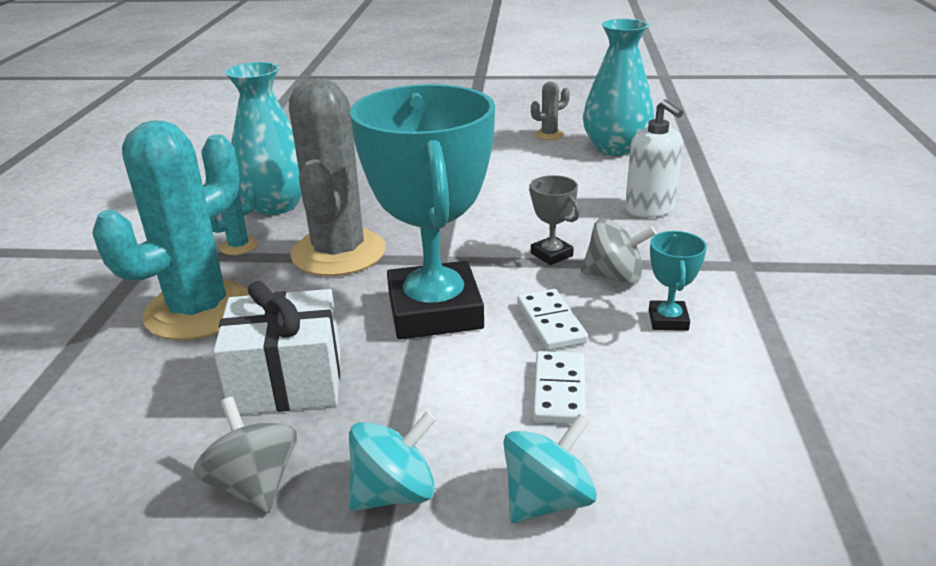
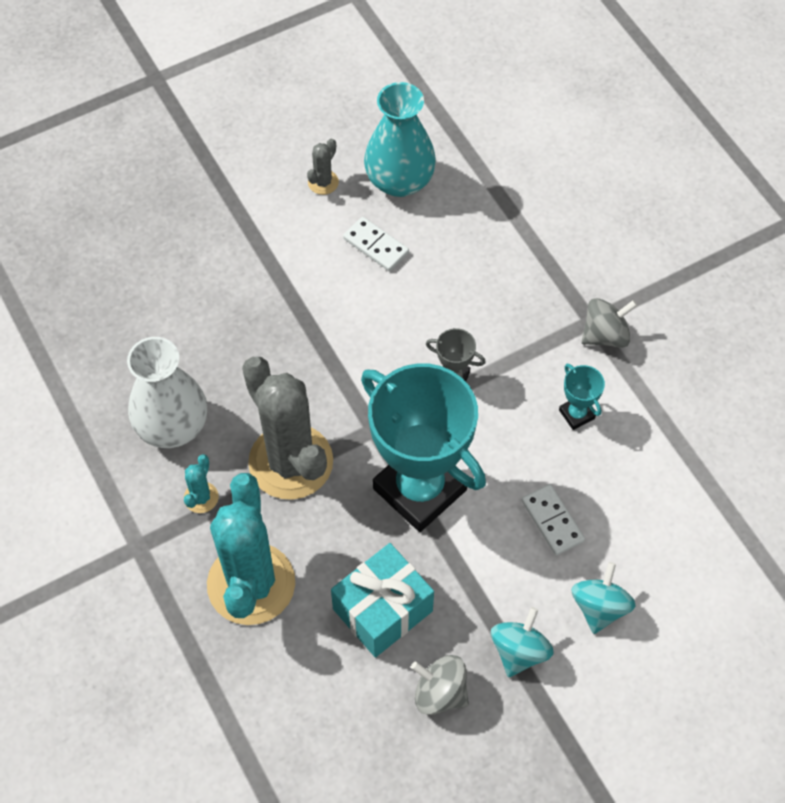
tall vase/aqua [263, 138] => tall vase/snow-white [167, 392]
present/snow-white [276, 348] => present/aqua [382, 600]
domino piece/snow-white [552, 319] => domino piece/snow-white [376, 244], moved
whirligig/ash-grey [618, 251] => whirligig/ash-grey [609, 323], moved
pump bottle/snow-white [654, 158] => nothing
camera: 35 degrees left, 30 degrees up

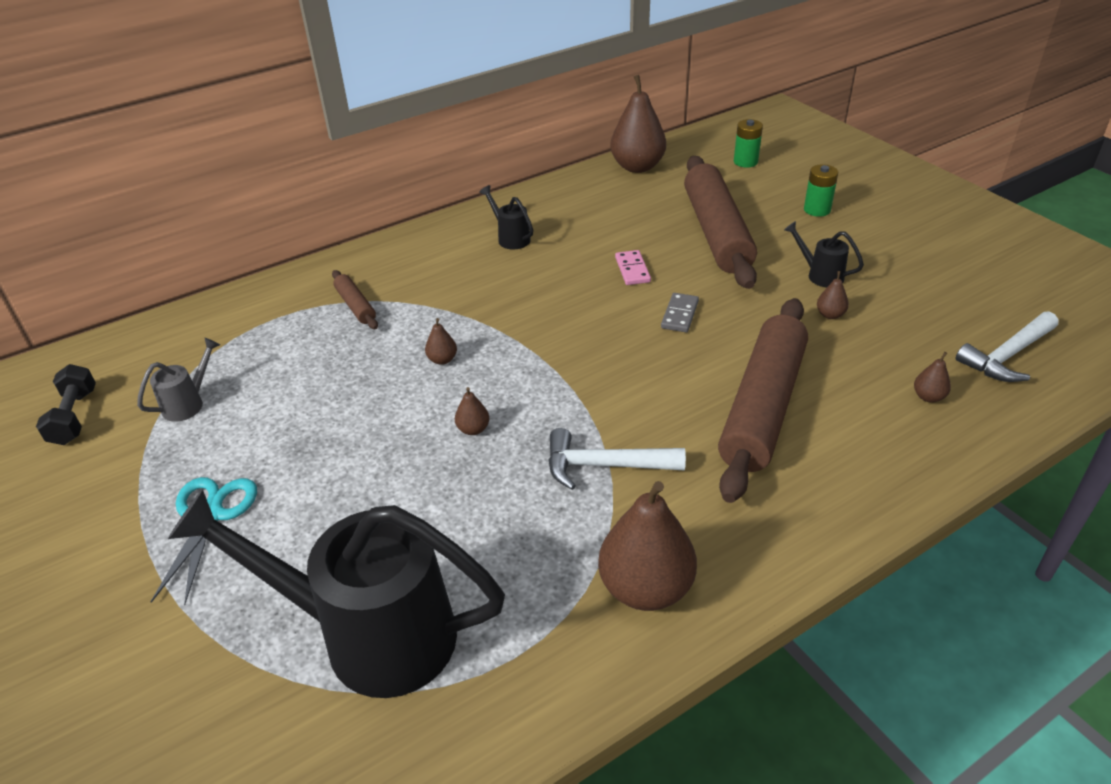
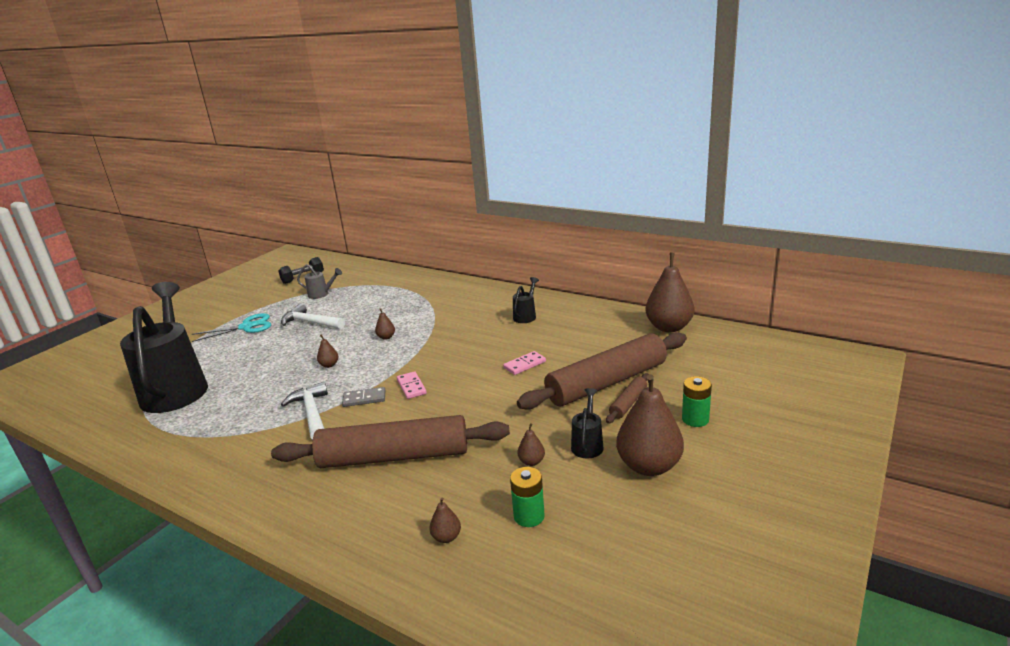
carpenter's hammer/snow-white [1007, 346] => carpenter's hammer/snow-white [313, 316], moved
domino piece/ash-grey [680, 312] => domino piece/ash-grey [363, 397], moved
nothing => domino piece/pink [412, 385]
battery/leaf-green [748, 143] => battery/leaf-green [527, 497], moved
rolling pin/dark brown [355, 299] => rolling pin/dark brown [627, 398], moved
toy pear/dark brown [647, 546] => toy pear/dark brown [650, 425], moved
camera: 65 degrees right, 15 degrees down

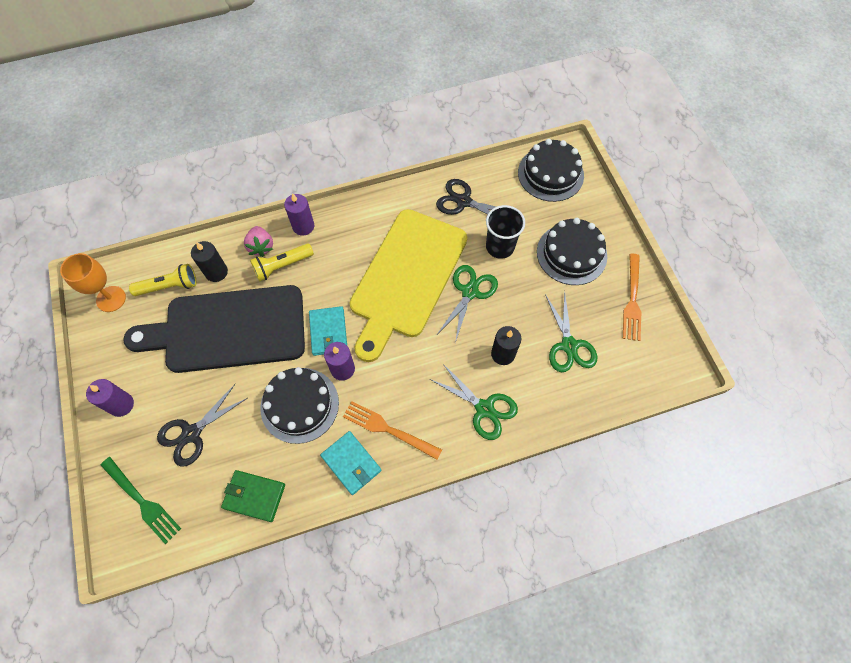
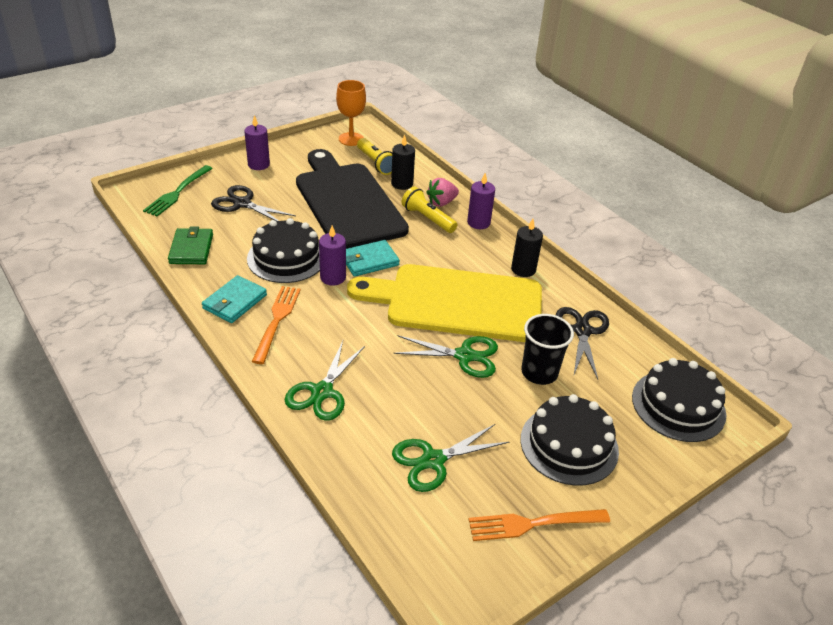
pillar candle/ebony [506, 345] => pillar candle/ebony [527, 248], moved
camera: 70 degrees right, 25 degrees down

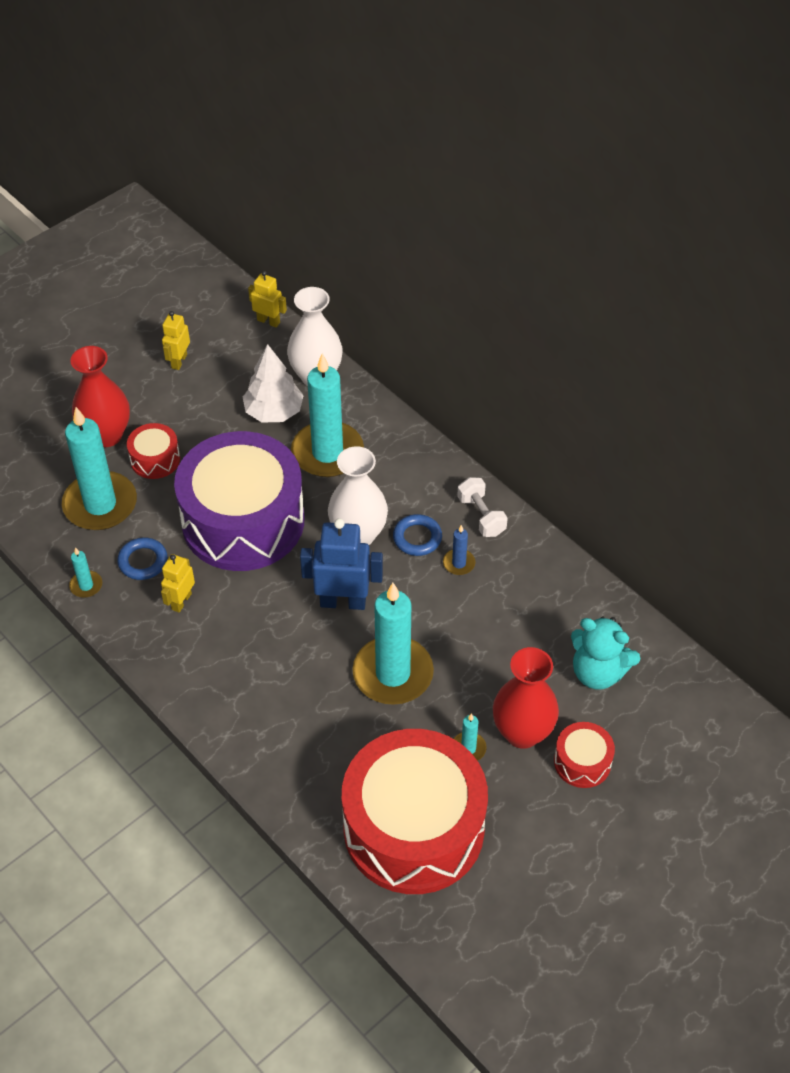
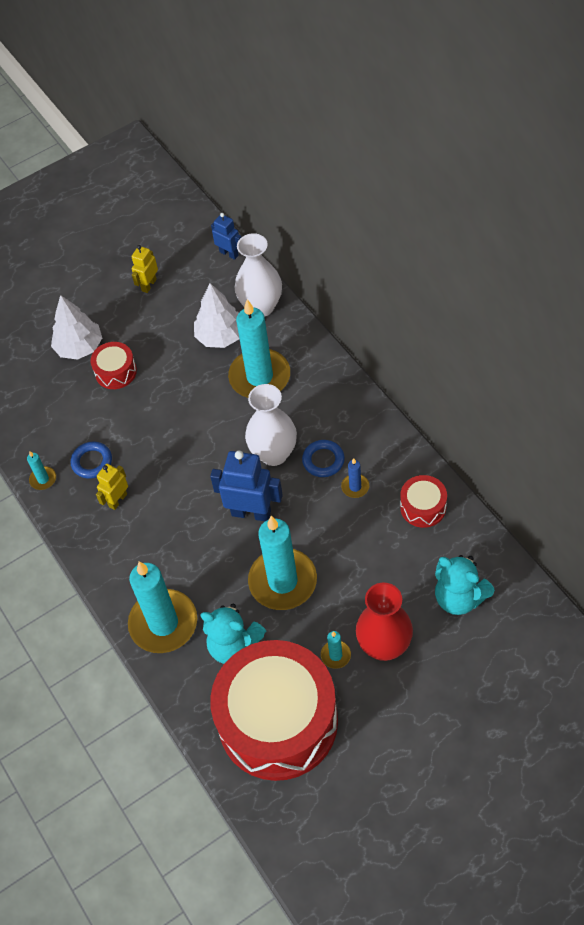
tall vase/scarlet [100, 396] => toy tree/snow-white [76, 327]
pillar candle/aqua [99, 468] => pillar candle/aqua [162, 607], moved
nothing => teddy/aqua [233, 634]
robot figure/bright yellow [267, 299] => robot figure/blue [226, 236]
drum/scarlet [584, 755] => drum/scarlet [423, 501], moved
drum/royal purple [239, 501] => nothing
hand weight/snow-white [482, 507] => nothing
camera: 15 degrees right, 5 degrees up

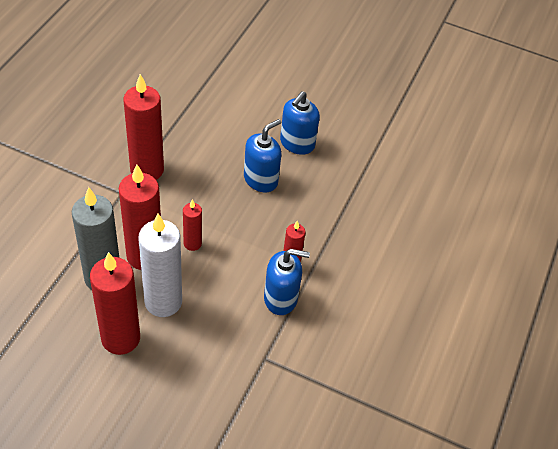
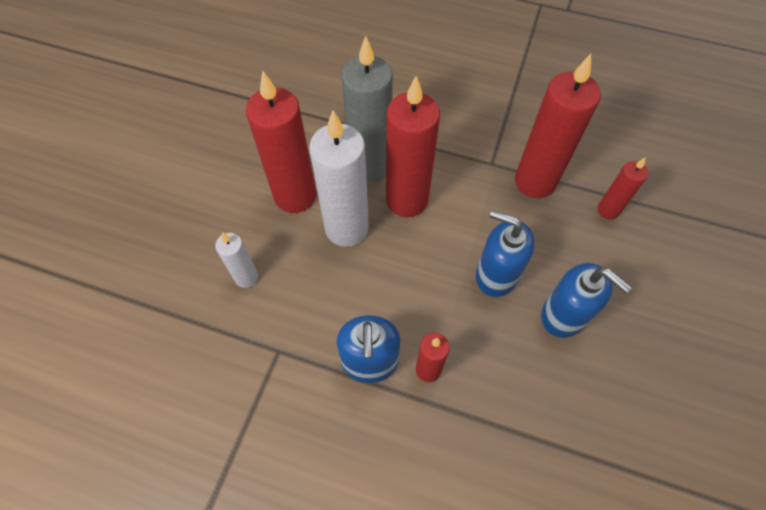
nothing => pillar candle/snow-white [236, 260]
pump bottle/blue [300, 123] => pump bottle/blue [505, 253], moved
pillar candle/scarlet [192, 225] => pillar candle/scarlet [622, 188], moved
camera: 90 degrees right, 10 degrees up

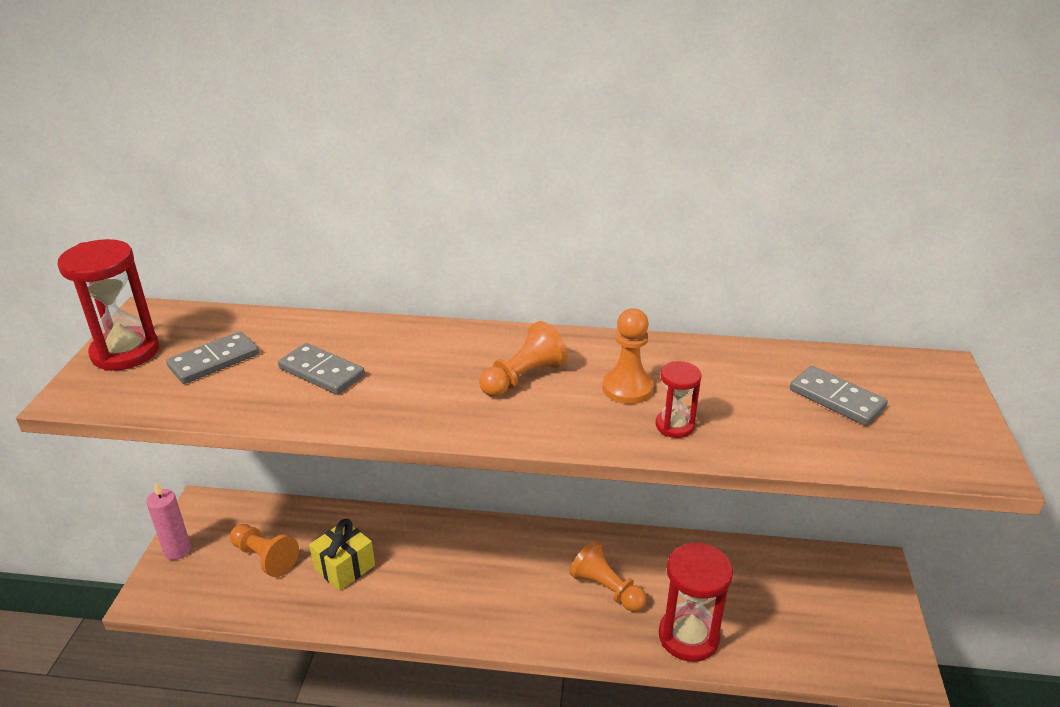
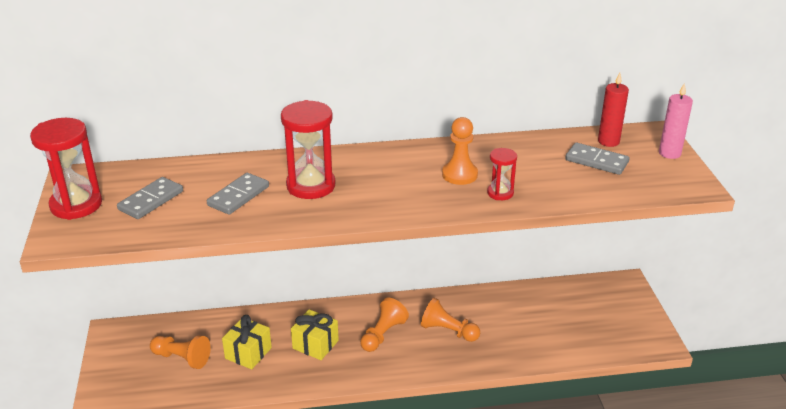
domino piece/ash-grey [321, 369] => domino piece/ash-grey [238, 194], 75 degrees counterclockwise
sandglass/scarlet [696, 602] => sandglass/scarlet [308, 149], moved
nothing => present/bright yellow [315, 334]
pawn/bright orange [523, 359] => pawn/bright orange [384, 325], moved
nothing => pillar candle/scarlet [613, 110]
pillar candle/pink [168, 521] => pillar candle/pink [676, 121], moved
camera: 15 degrees left, 0 degrees up

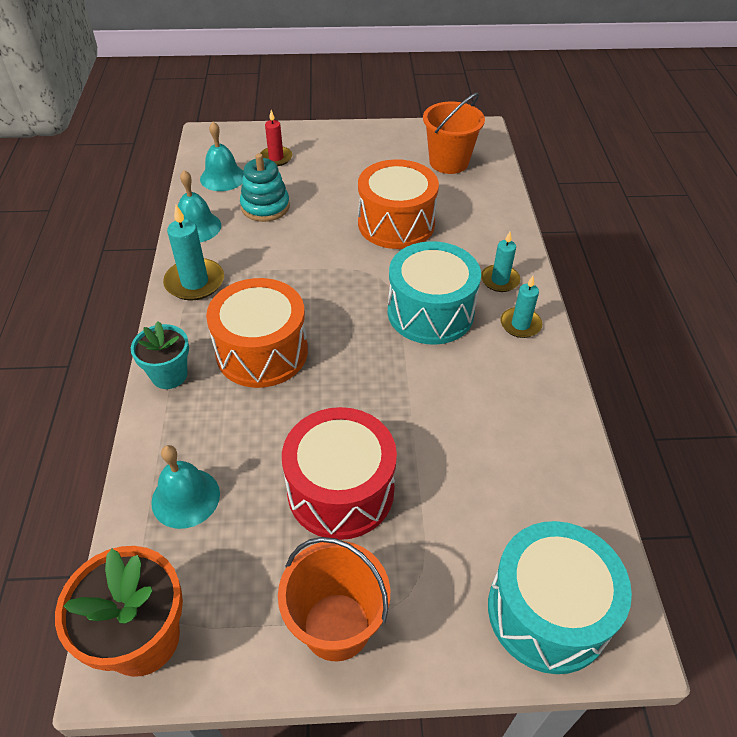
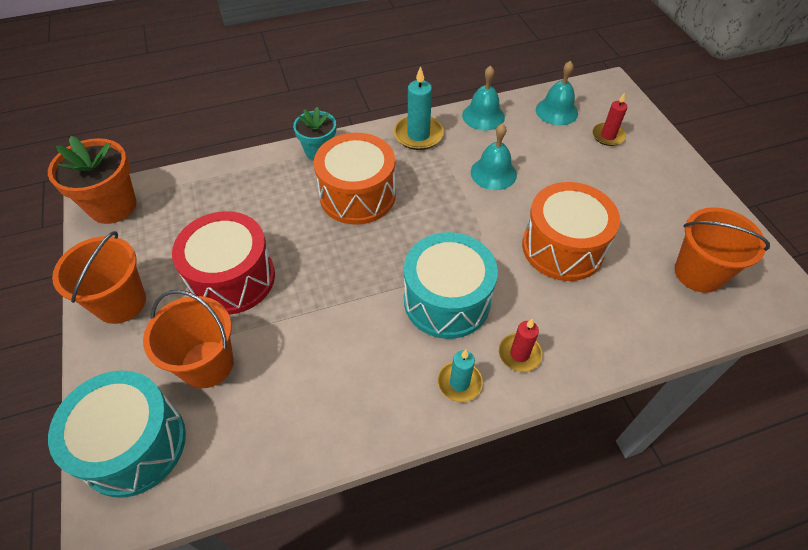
nothing => sand bucket/bright orange [188, 339]
hand bell/aqua [185, 487] => hand bell/aqua [494, 156], moved
pillar candle/aqua [500, 262] => pillar candle/scarlet [521, 345]
stacking toy/aqua [265, 187] => nothing
camera: 75 degrees right, 5 degrees up

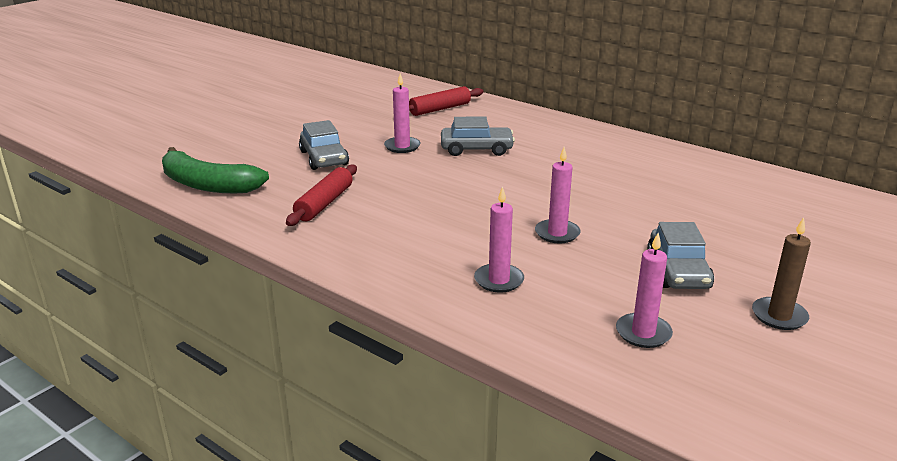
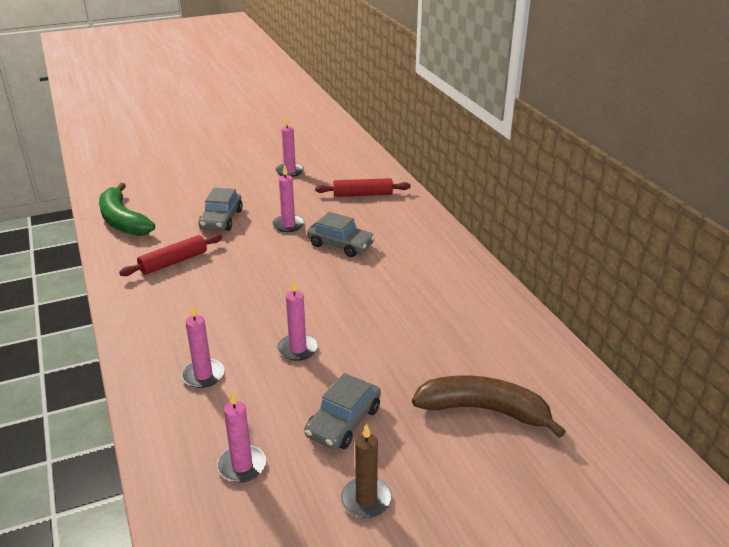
nothing => pillar candle/pink [290, 146]
nothing => toy banana/dark brown [489, 406]
camera: 30 degrees right, 5 degrees up

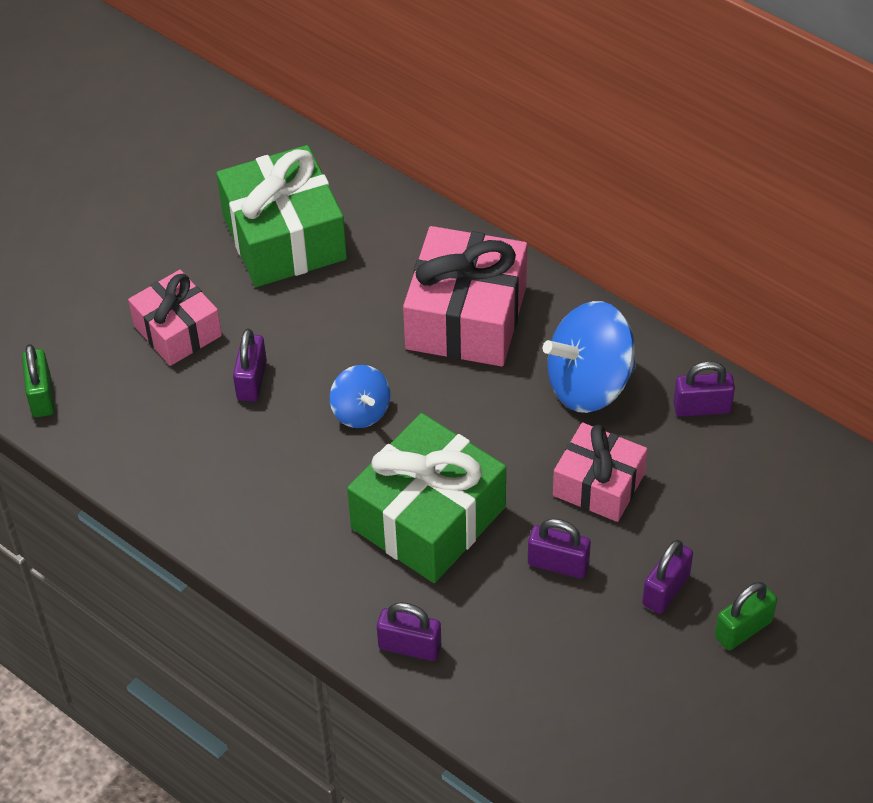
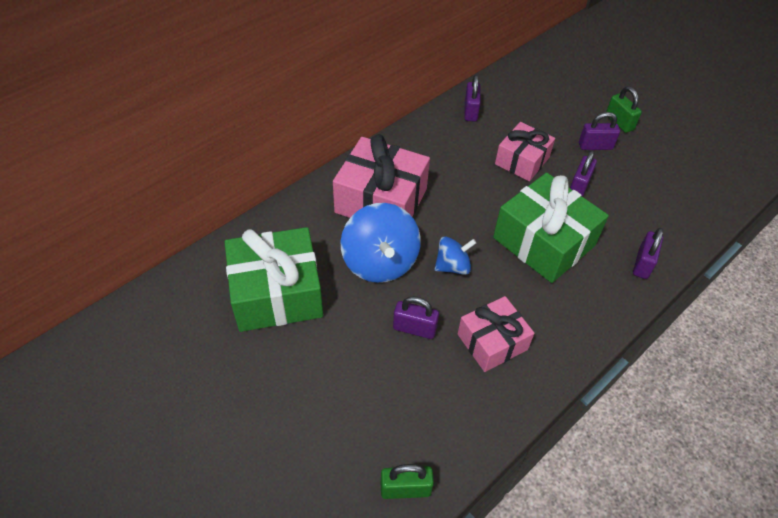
whirligig/blue [589, 357] => whirligig/blue [381, 243], moved
present/pink [175, 318] => present/pink [496, 334], moved
padlock/royal purple [667, 577] => padlock/royal purple [599, 131], 45 degrees counterclockwise
camera: 85 degrees left, 0 degrees up

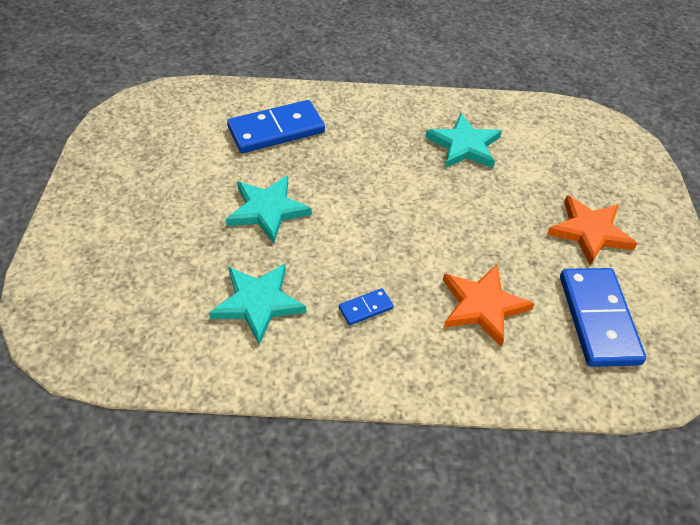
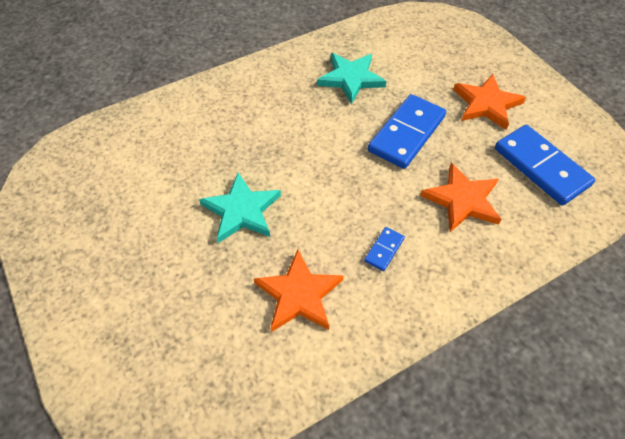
five-pointed star/aqua [257, 304] => five-pointed star/bright orange [299, 291]
domino piece/blue [276, 126] => domino piece/blue [407, 131], moved
camera: 30 degrees left, 5 degrees up

